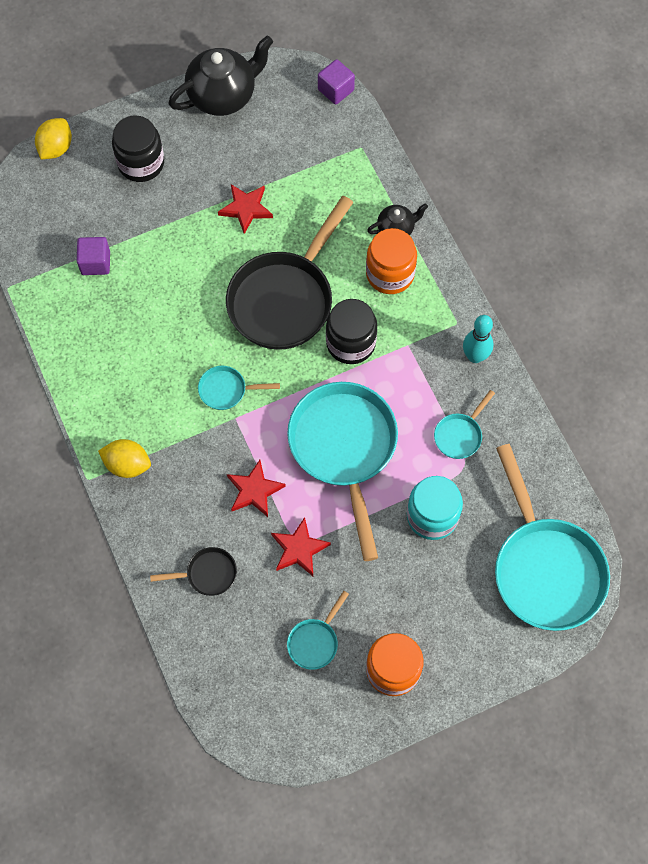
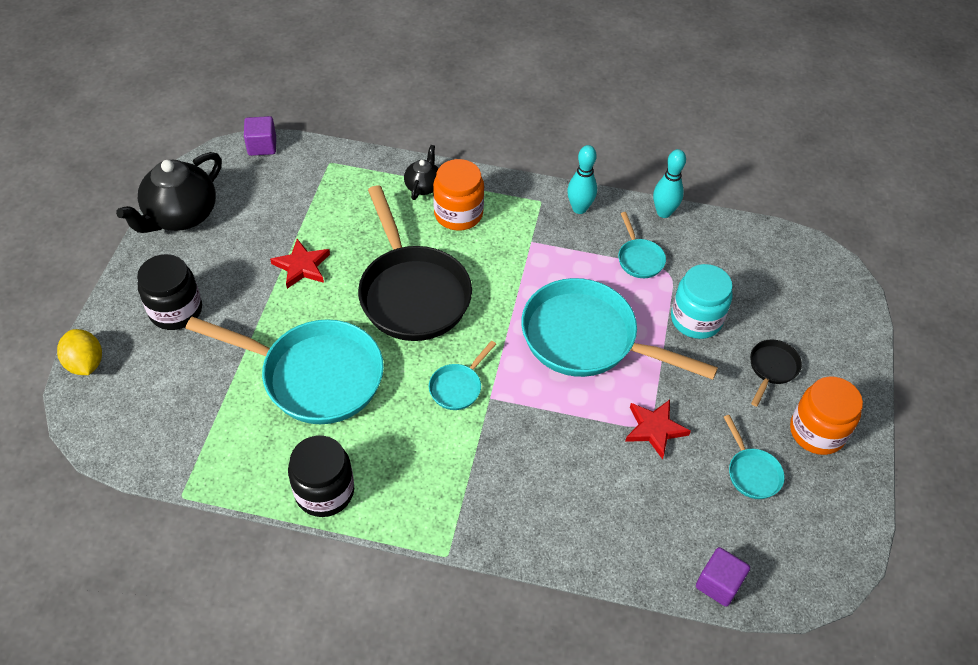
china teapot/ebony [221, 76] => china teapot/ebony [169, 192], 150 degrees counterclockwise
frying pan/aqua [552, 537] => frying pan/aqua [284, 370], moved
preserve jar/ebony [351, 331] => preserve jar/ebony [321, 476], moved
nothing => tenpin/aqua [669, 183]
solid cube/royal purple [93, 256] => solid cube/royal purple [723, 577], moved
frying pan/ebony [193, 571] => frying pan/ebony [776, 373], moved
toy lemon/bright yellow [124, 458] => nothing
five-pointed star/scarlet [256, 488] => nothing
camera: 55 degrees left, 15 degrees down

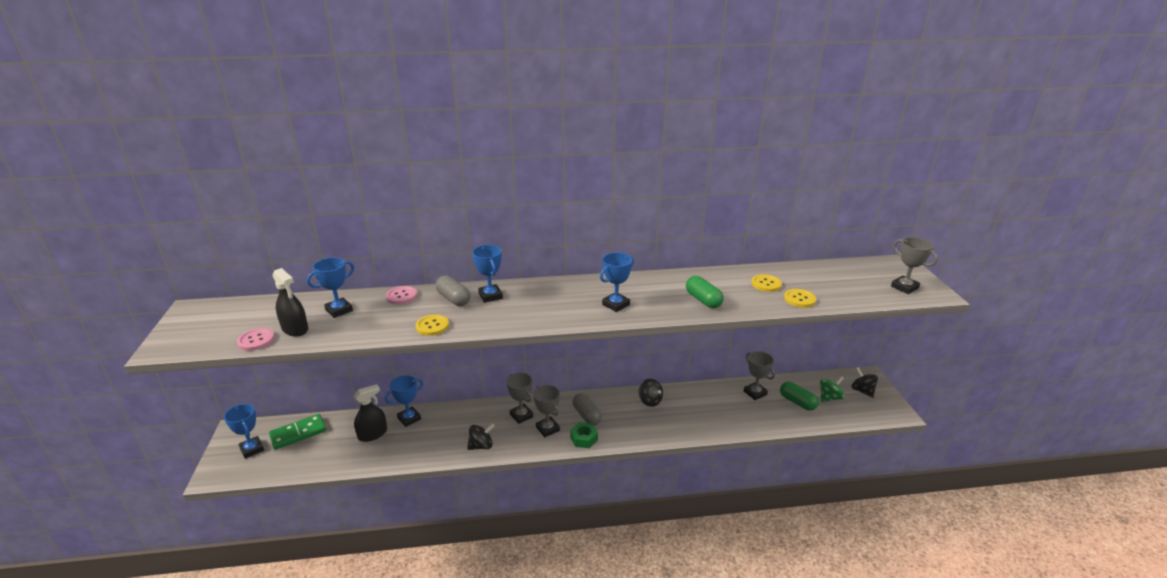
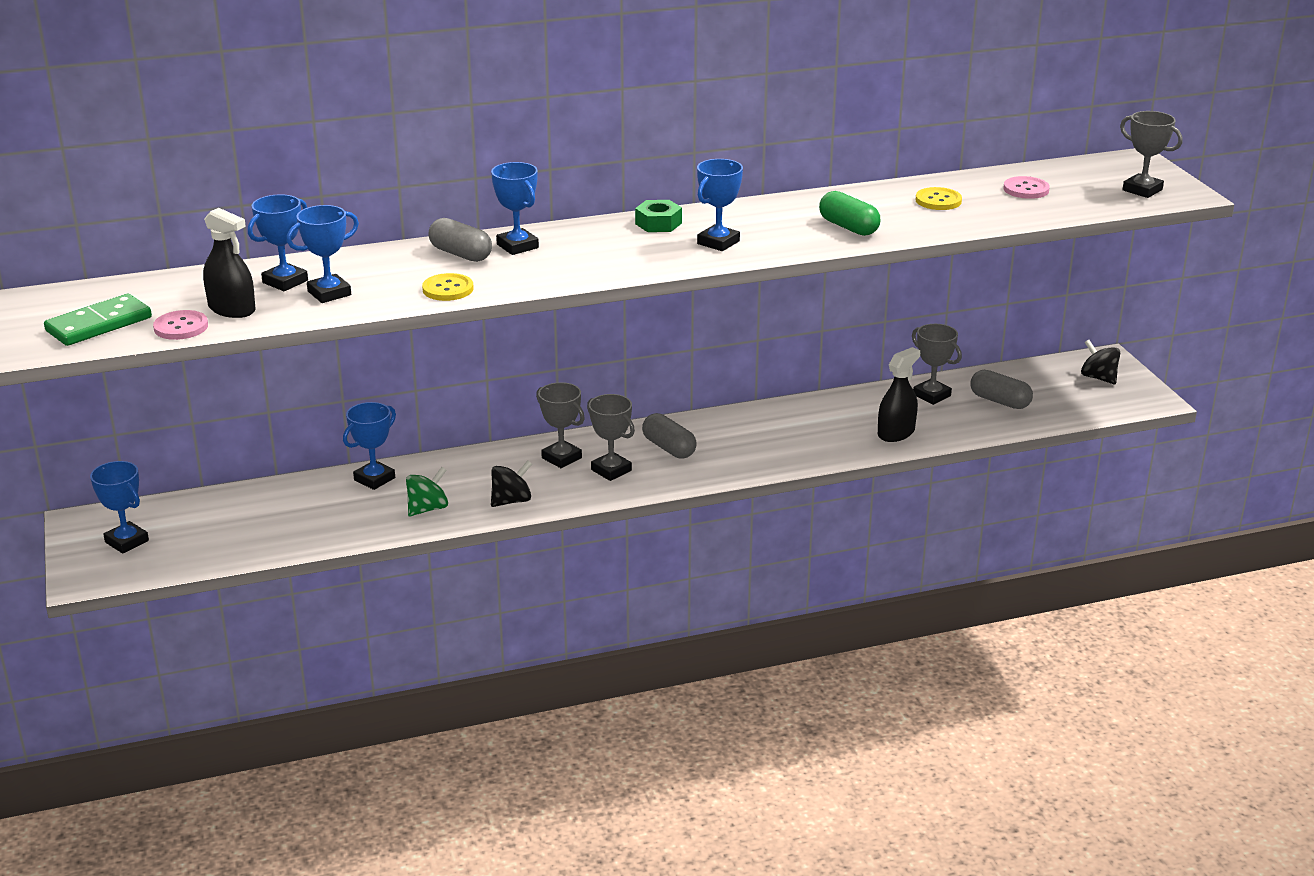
domino piece/leaf-green [297, 432] => domino piece/leaf-green [98, 320], moved
nothing => trophy/blue [323, 254]
whirligig/leaf-green [832, 389] => whirligig/leaf-green [427, 491], moved
hexagon nut/leaf-green [584, 435] => hexagon nut/leaf-green [658, 216], moved
spray cleaner/ebony [370, 413] => spray cleaner/ebony [899, 394], moved
pill/leaf-green [799, 396] => pill/ash-grey [1001, 389]
sewing button/pink [401, 295] => sewing button/pink [1026, 187], moved
whirligig/ebony [651, 393] => nothing
sewing button/bright yellow [800, 298] => nothing
camera: 10 degrees left, 0 degrees up

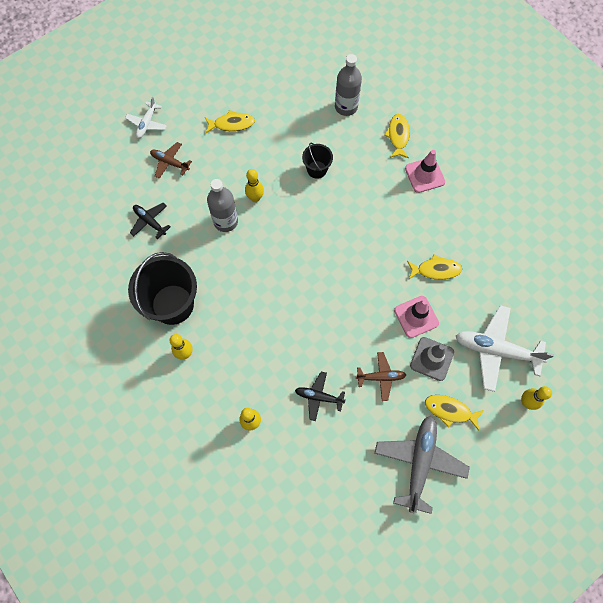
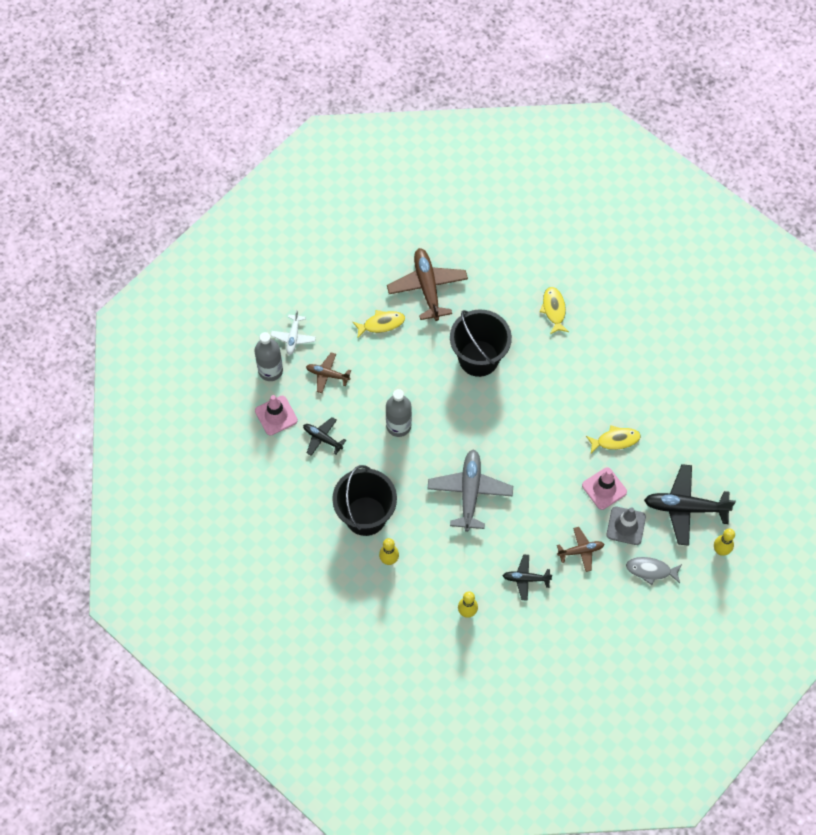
flask/ash-grey [348, 85] => flask/ash-grey [269, 356], moved
traffic cone/pink [425, 171] => traffic cone/pink [276, 415], moved
nothing => aeroplane/dark brown [427, 284]
aeroplane/ash-grey [422, 465] => aeroplane/ash-grey [470, 490], moved
sand bucket/ebony [317, 161] => sand bucket/ebony [481, 343], x1.97
toy fish/bright yellow [454, 413] => toy fish/ash-grey [654, 571]
aeroplane/snow-white [505, 348] => aeroplane/ebony [690, 505]
tenpin/bright yellow [254, 185] => nothing
camera: 10 degrees left, 5 degrees down

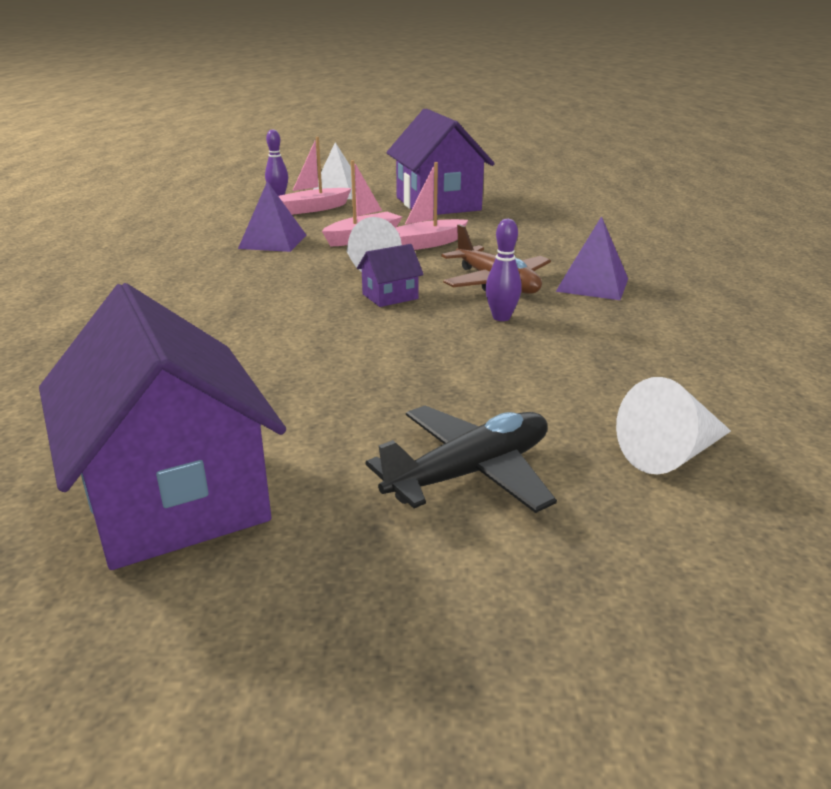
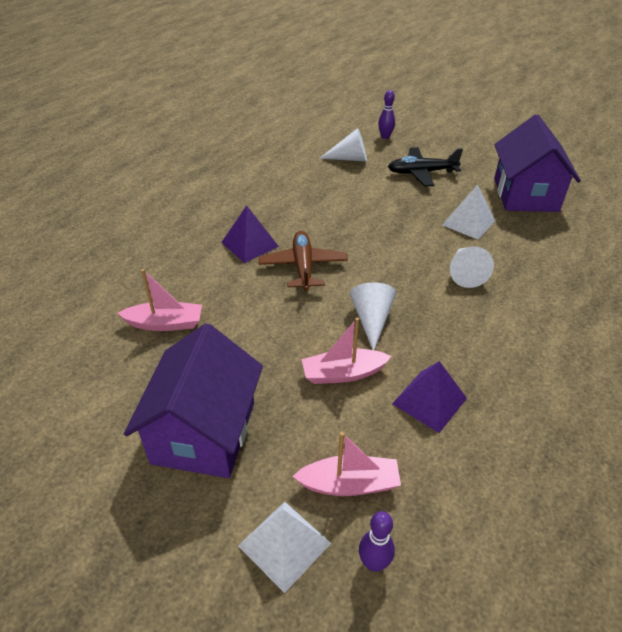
toy boat/pink [431, 206] => toy boat/pink [159, 300], moved
tenpin/royal purple [503, 270] => tenpin/royal purple [386, 114], moved
nothing => pyramid shape/snow-white [468, 212]
nothing => cone shape/snow-white [472, 267]
toy house/royal purple [390, 275] => nothing
camera: 150 degrees left, 15 degrees up

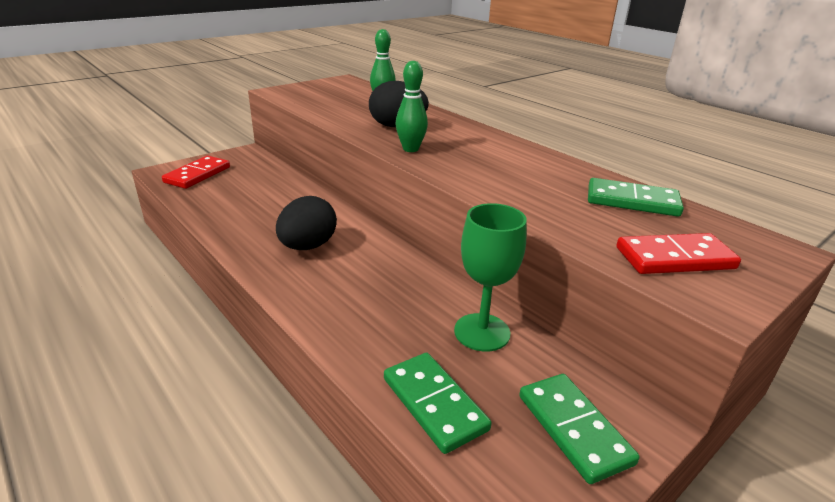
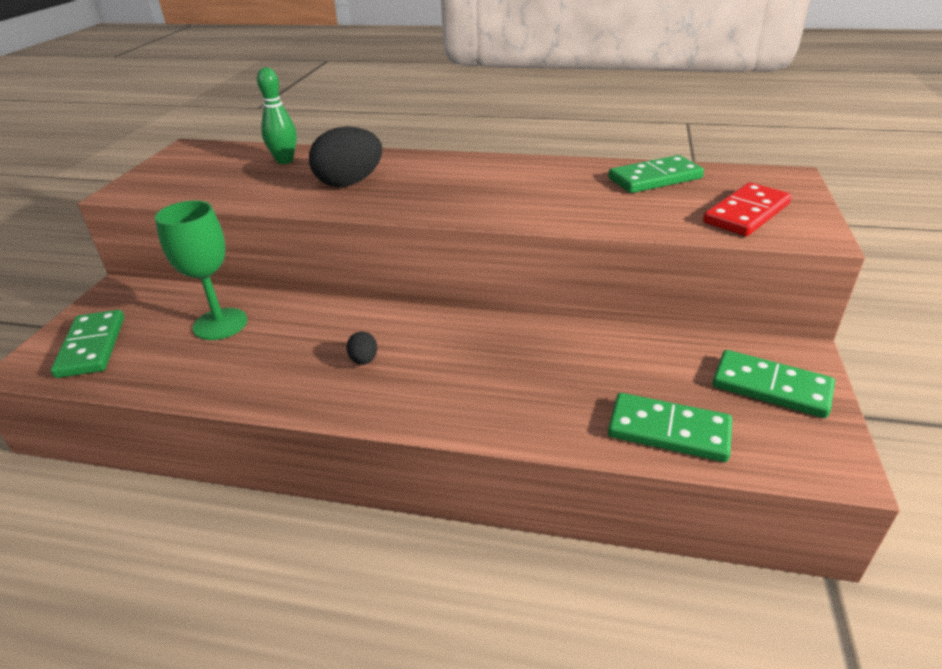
domino piece/scarlet [196, 172] => domino piece/leaf-green [87, 344]
wine glass/leaf-green [490, 277] => wine glass/leaf-green [201, 270], moved
egg/ebony [306, 223] => egg/ebony [362, 348], x0.46
tenpin/leaf-green [412, 106] => nothing
camera: 35 degrees left, 5 degrees up

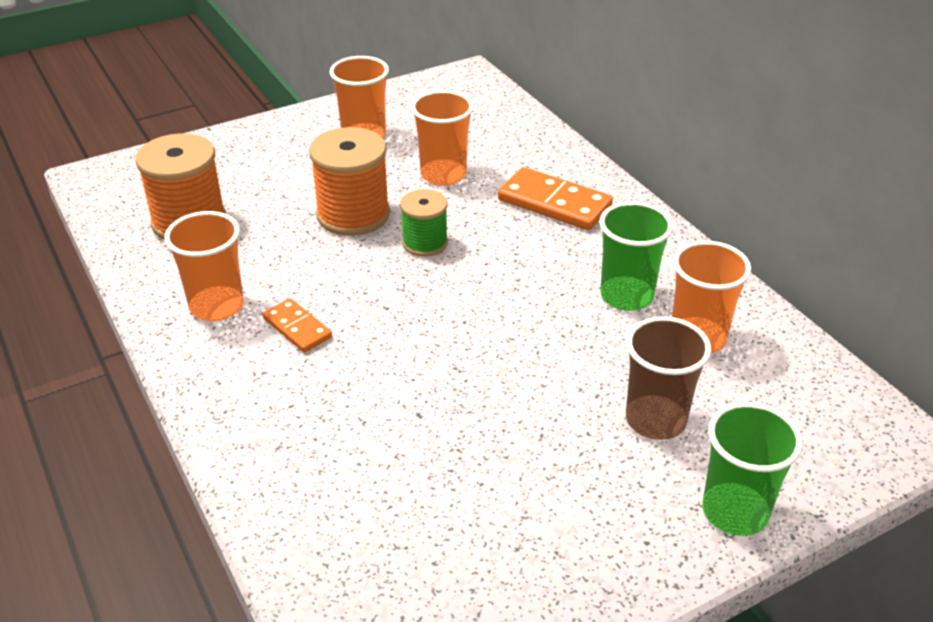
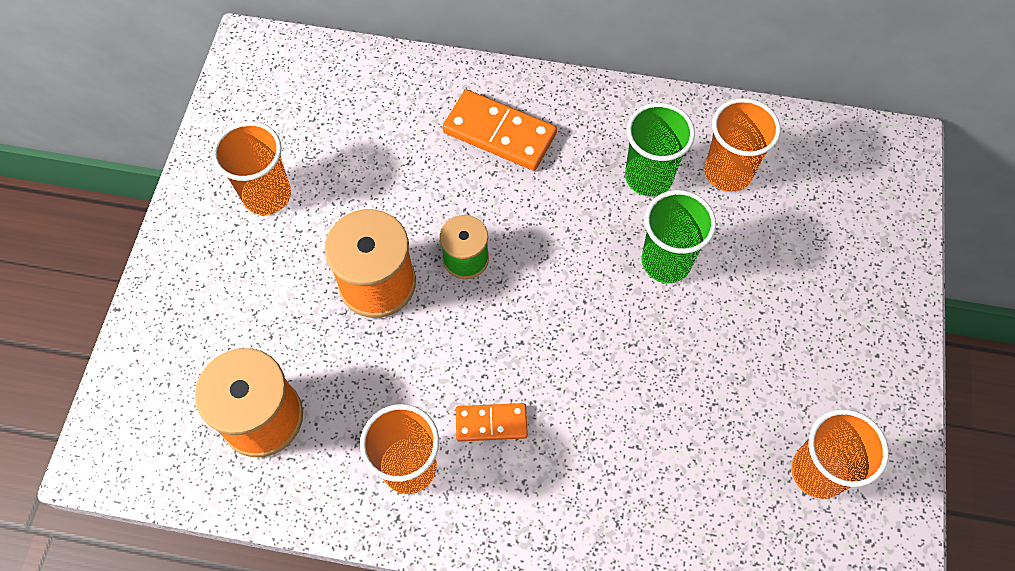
domino piece/bright orange [555, 198] => domino piece/bright orange [499, 130], 45 degrees clockwise
cup/leaf-green [752, 469] => cup/leaf-green [679, 236], moved
cup/bright orange [442, 138] => cup/bright orange [840, 454], moved
cup/dark brown [668, 378] => nothing
camera: 50 degrees left, 25 degrees up

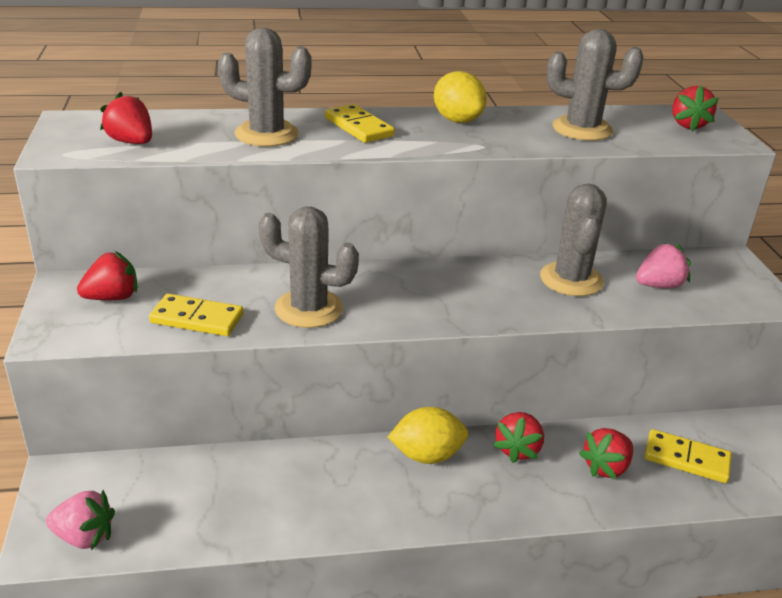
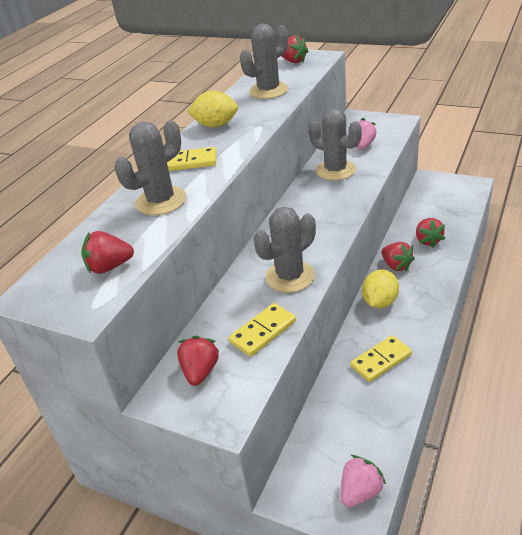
domino piece/bright yellow [688, 456] => domino piece/bright yellow [381, 358], moved
camera: 50 degrees left, 5 degrees up

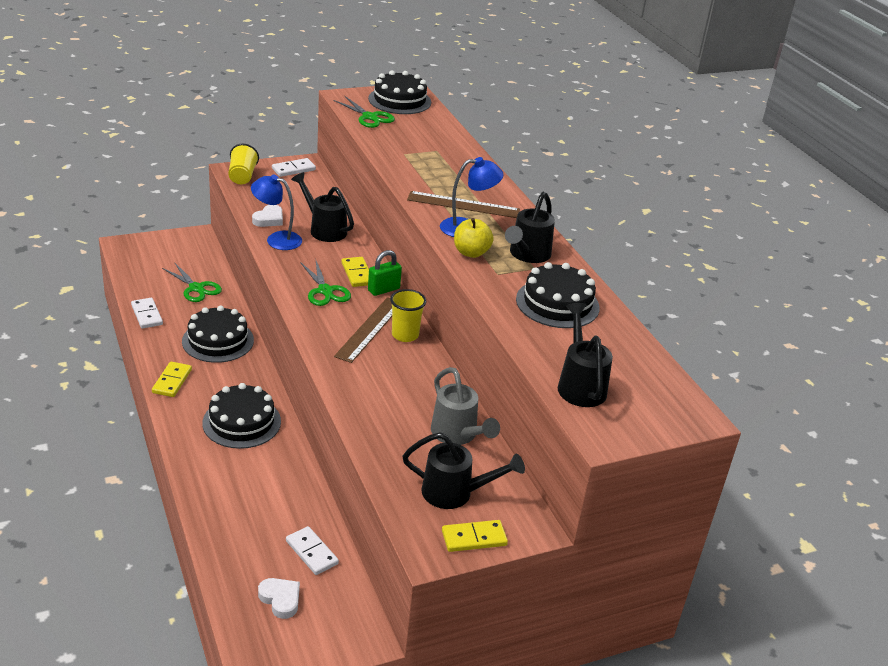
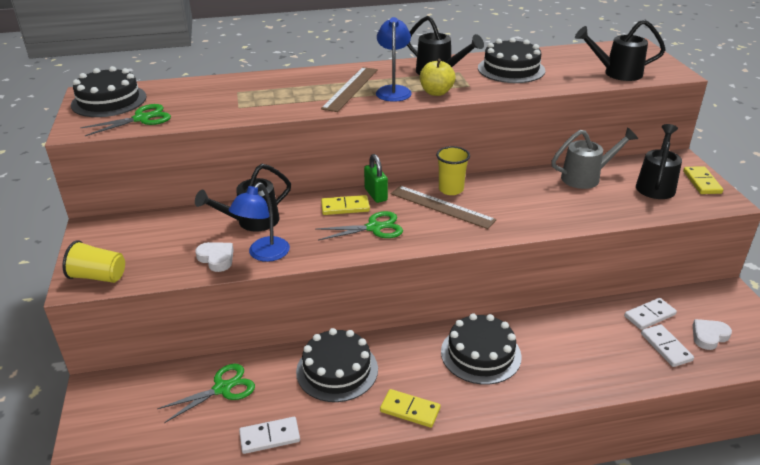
domino piece/snow-white [294, 167] => domino piece/snow-white [667, 345], moved
camera: 75 degrees left, 0 degrees up

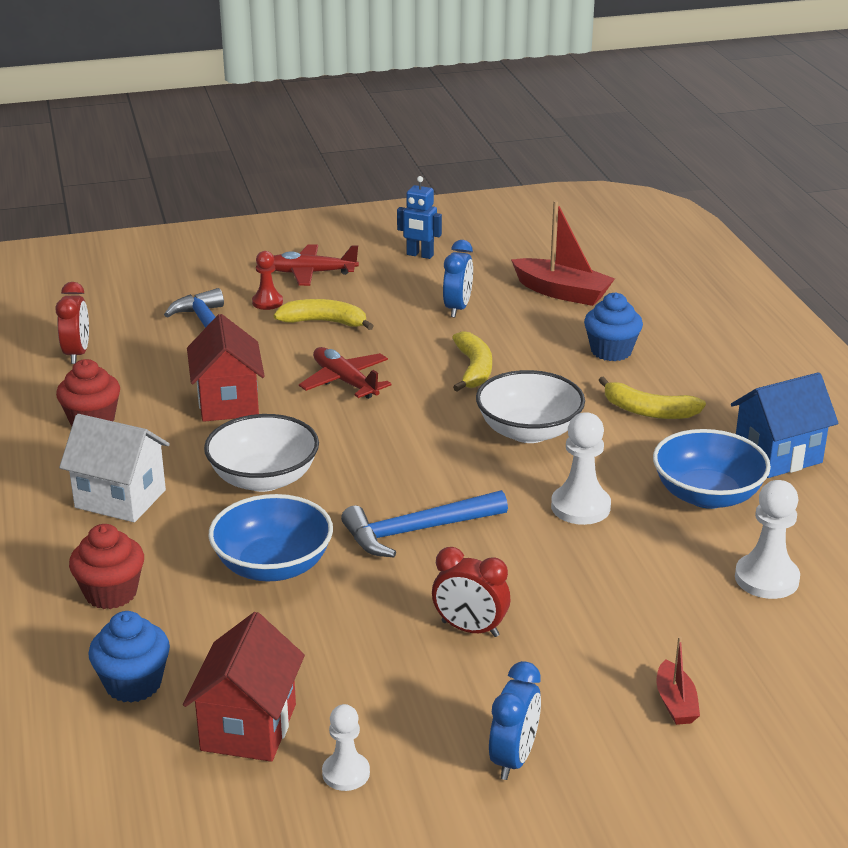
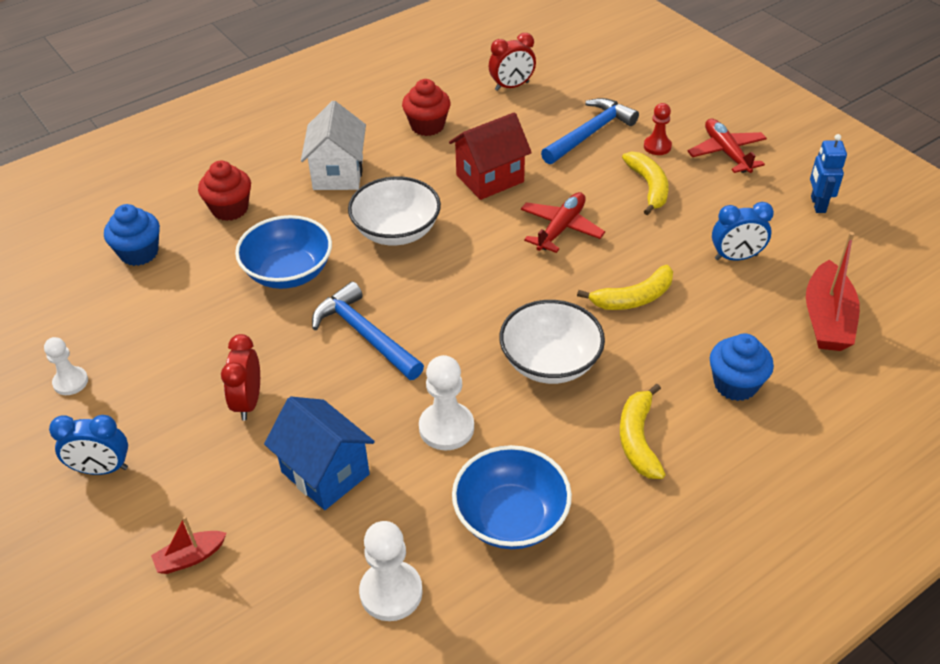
toy house/blue [784, 425] => toy house/blue [319, 453], moved
toy house/scarlet [244, 687] => nothing
camera: 70 degrees right, 15 degrees up

